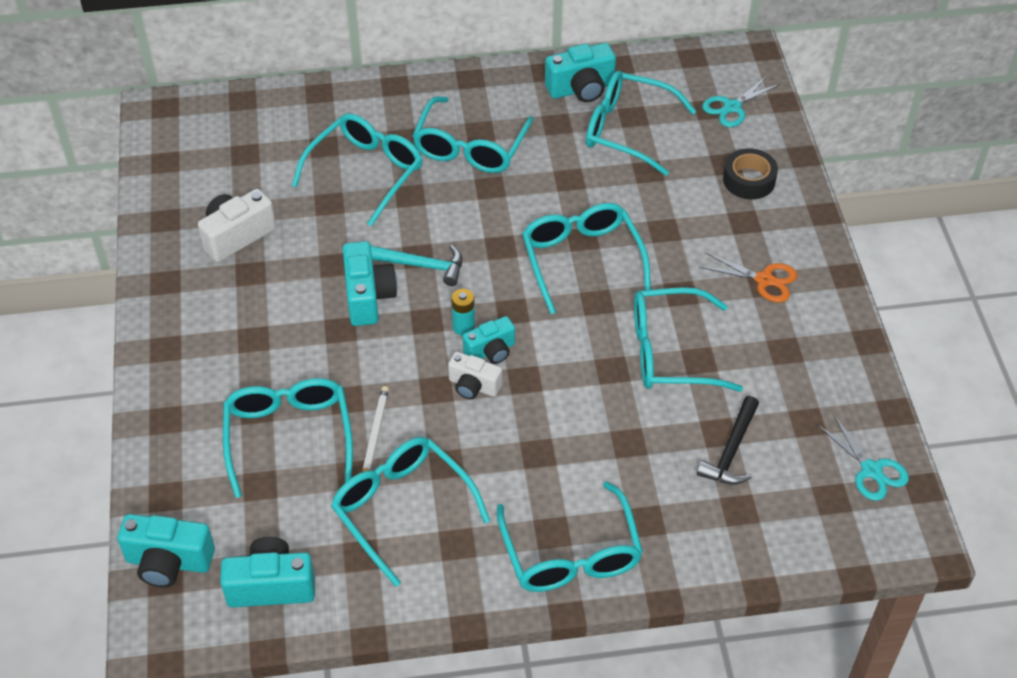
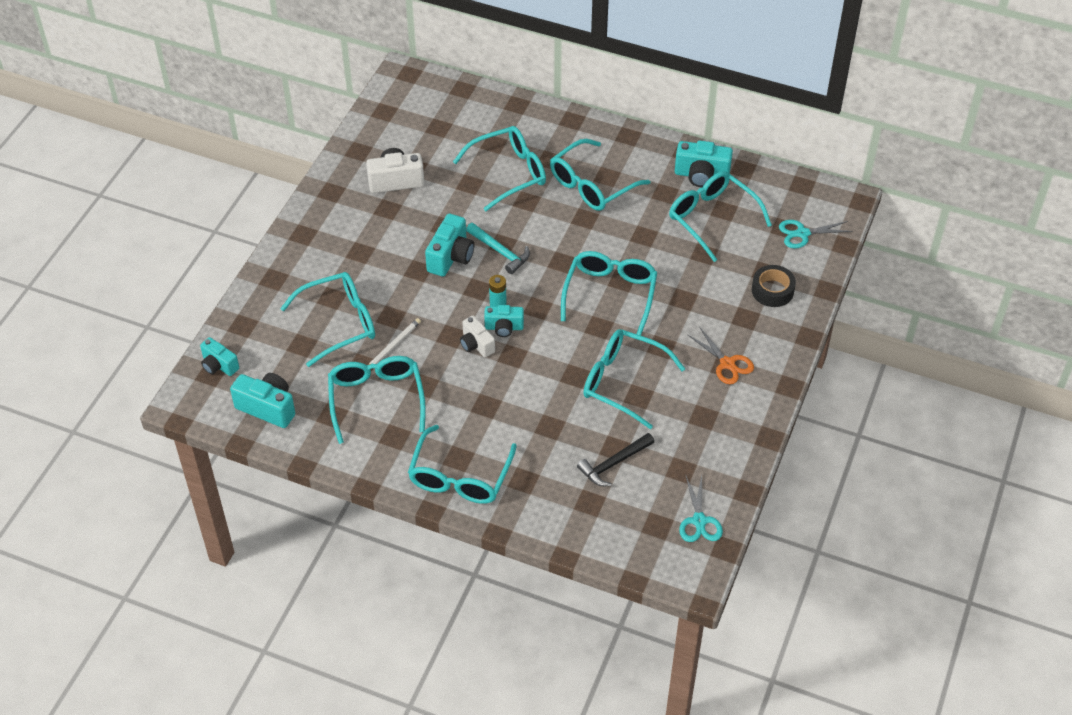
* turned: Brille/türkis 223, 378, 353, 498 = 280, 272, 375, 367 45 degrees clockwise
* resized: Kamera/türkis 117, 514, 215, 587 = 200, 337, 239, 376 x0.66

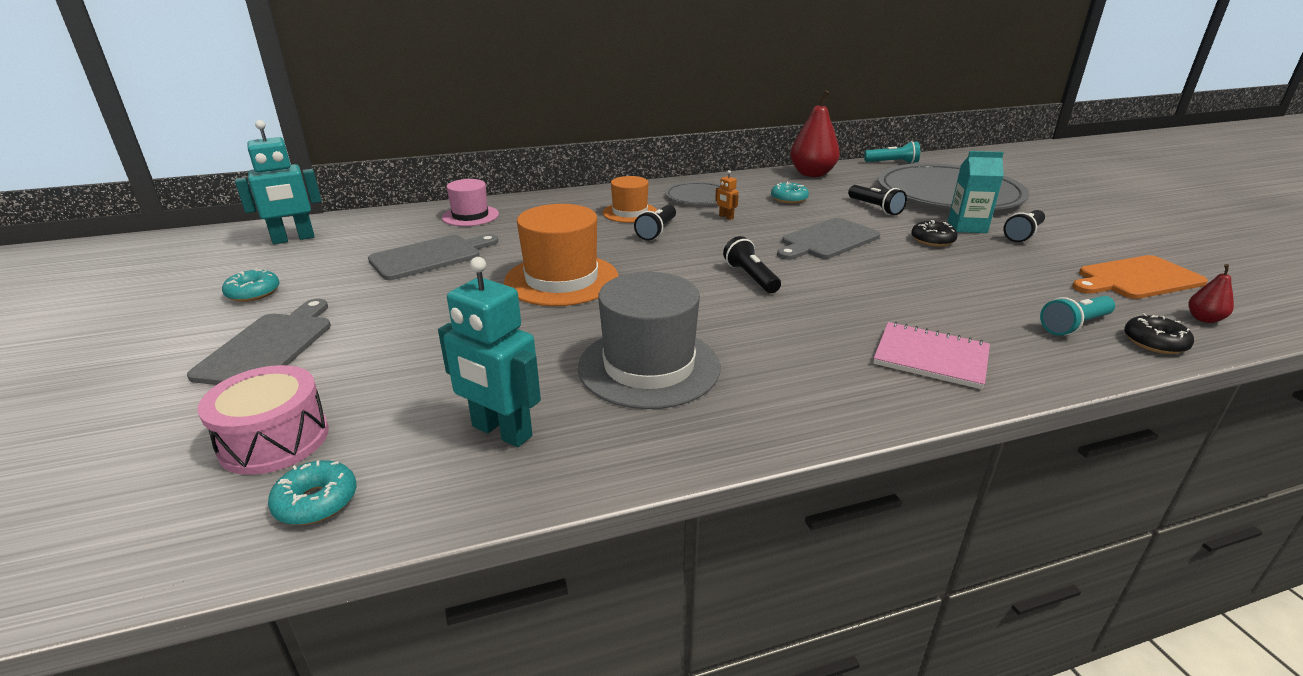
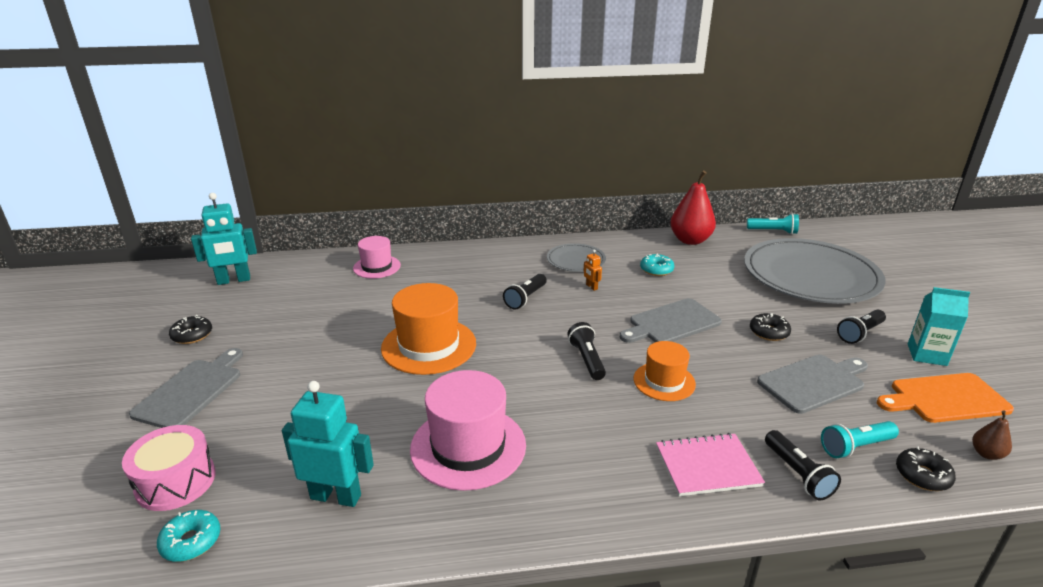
* moved: Getränkekarton/türkis 948, 151, 1004, 233 to 908, 287, 970, 366
* moved: Hut/orange 603, 176, 657, 223 to 634, 341, 696, 401
* moved: Taschenlampe/schwarz 848, 185, 907, 215 to 765, 430, 841, 500
* moved: Schneidebrett/grau 368, 234, 498, 280 to 757, 355, 868, 414
* turned: Roboter/türkis 438, 257, 541, 447 = 282, 381, 374, 507 150 degrees clockwise
* recoloured: Birne/rot 1188, 264, 1234, 323 to Birne/braun 972, 410, 1012, 460
* recoloured: Donut/türkis 222, 268, 280, 302 to Donut/schwarz 169, 315, 212, 344
* recoloured: Hut/grau 578, 272, 721, 409 to Hut/rosa 410, 370, 526, 491
* turned: Notizbuch/rosa 873, 322, 990, 389 = 656, 433, 765, 496 45 degrees counterclockwise

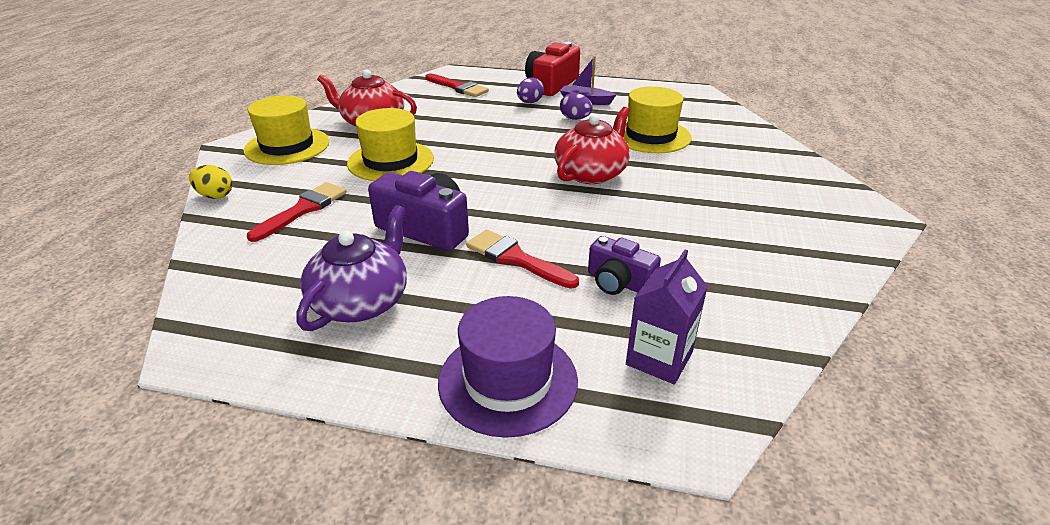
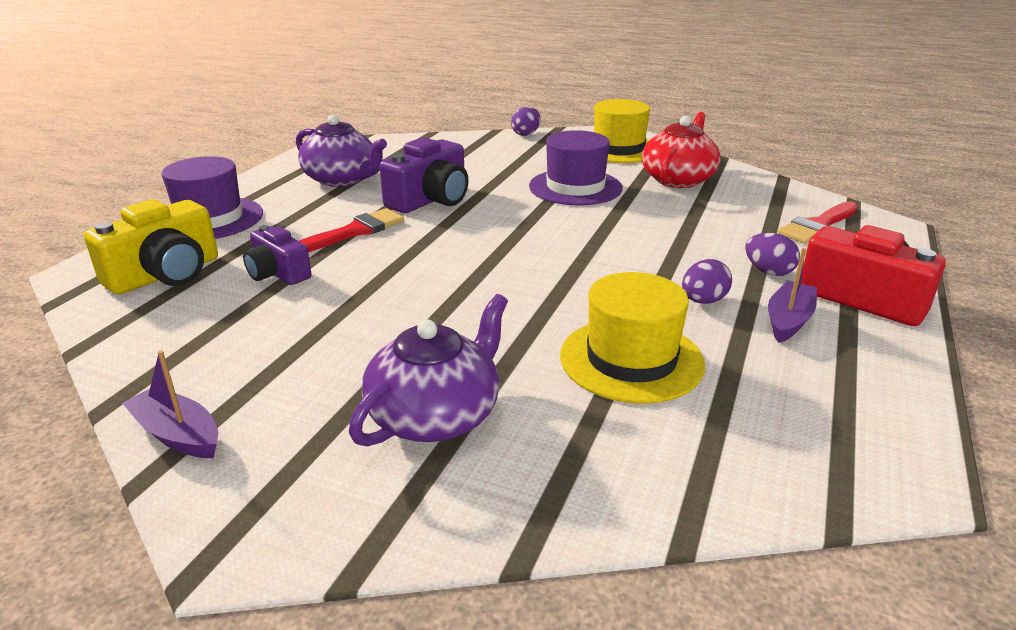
* removed: Teekanne/rot 554, 107, 630, 184
* recoloured: Hut/gelb 347, 108, 434, 181 to Hut/lila 529, 130, 623, 205
* recoloured: Ei/gelb 189, 165, 232, 199 to Ei/lila 511, 107, 541, 136
* removed: Pinsel/rot 247, 182, 347, 242
* turned: Kamera/lila 588, 236, 661, 295 = 243, 225, 312, 285 90 degrees counterclockwise
* replaced: Getränkekarton/lila 626, 250, 708, 384 to Kamera/gelb 84, 199, 218, 294
* added: Teekanne/lila 349, 294, 508, 446
* added: Boot/lila 122, 351, 218, 458

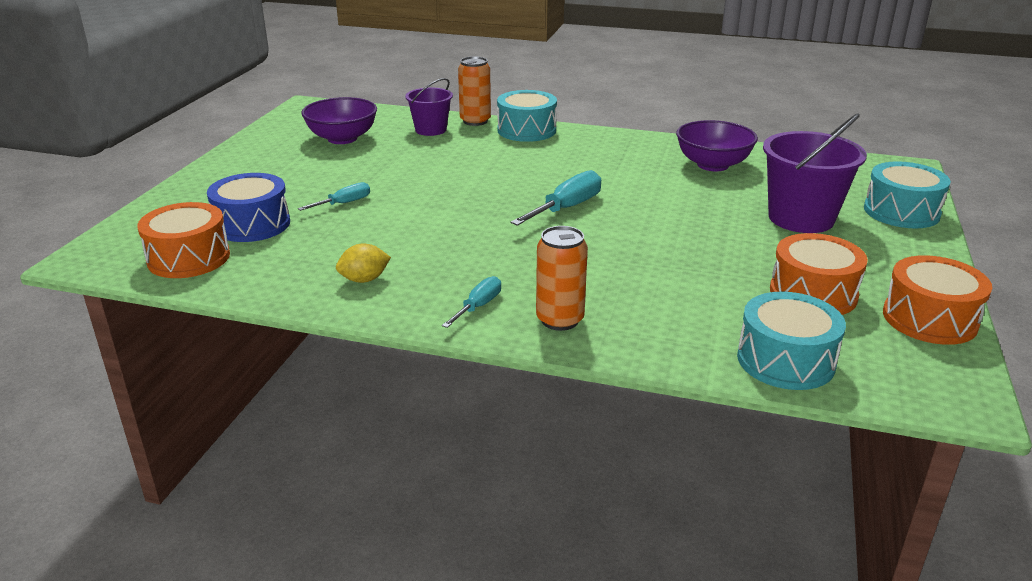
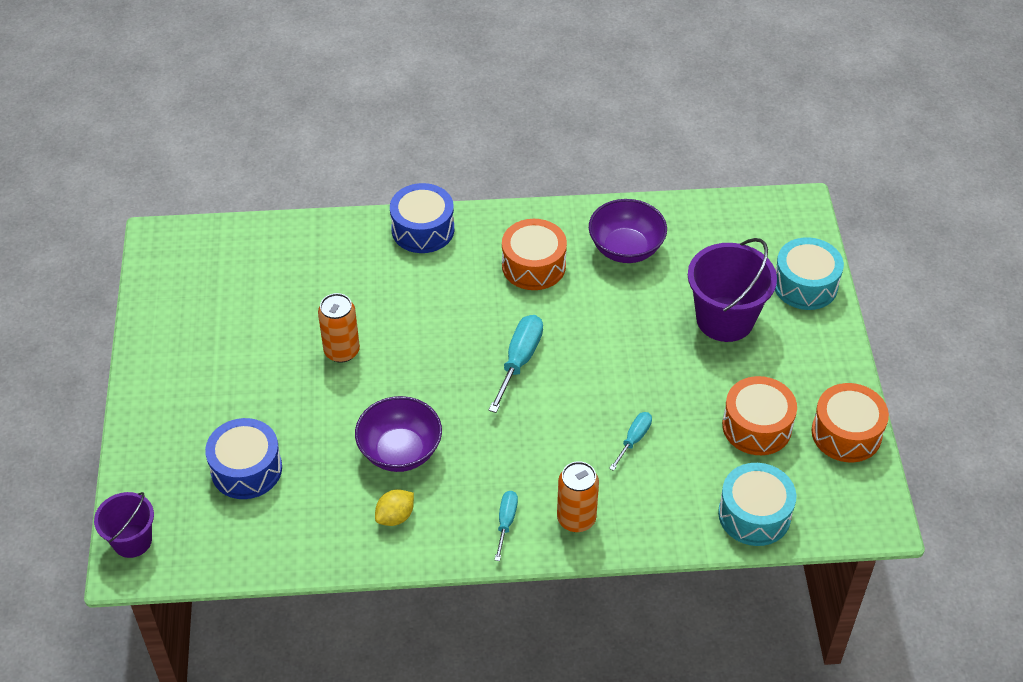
* moved: Dose/orange 458, 56, 491, 126 to 318, 293, 360, 363
* moved: Eimer/lila 405, 78, 453, 136 to 94, 492, 154, 558
* recoloured: Trommel/türkis 497, 90, 557, 142 to Trommel/blau 390, 183, 454, 253
* moved: Schüssel/lila 301, 97, 377, 144 to 355, 396, 442, 472
* moved: Schraubenzieher/türkis 298, 182, 370, 211 to 609, 412, 652, 471
* moved: Trommel/orange 137, 202, 230, 278 to 502, 219, 567, 290

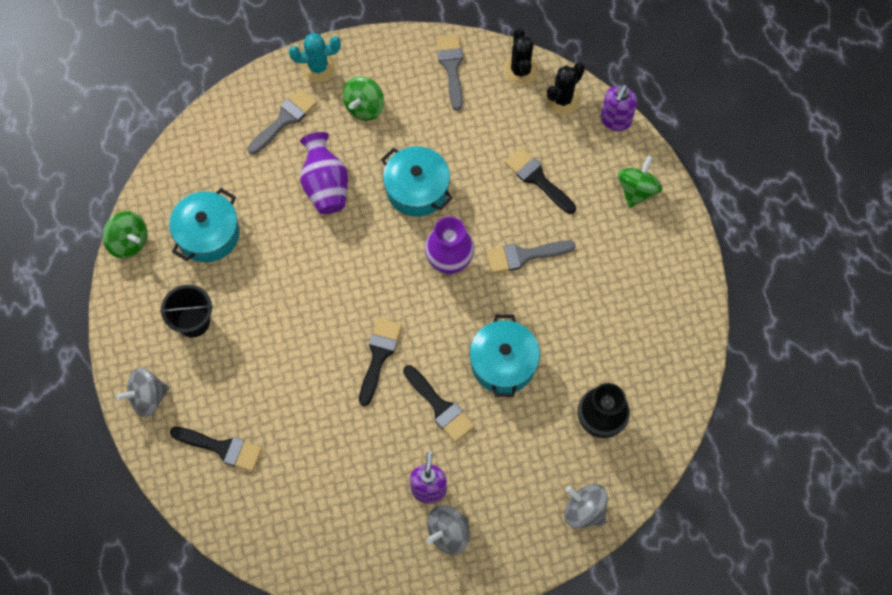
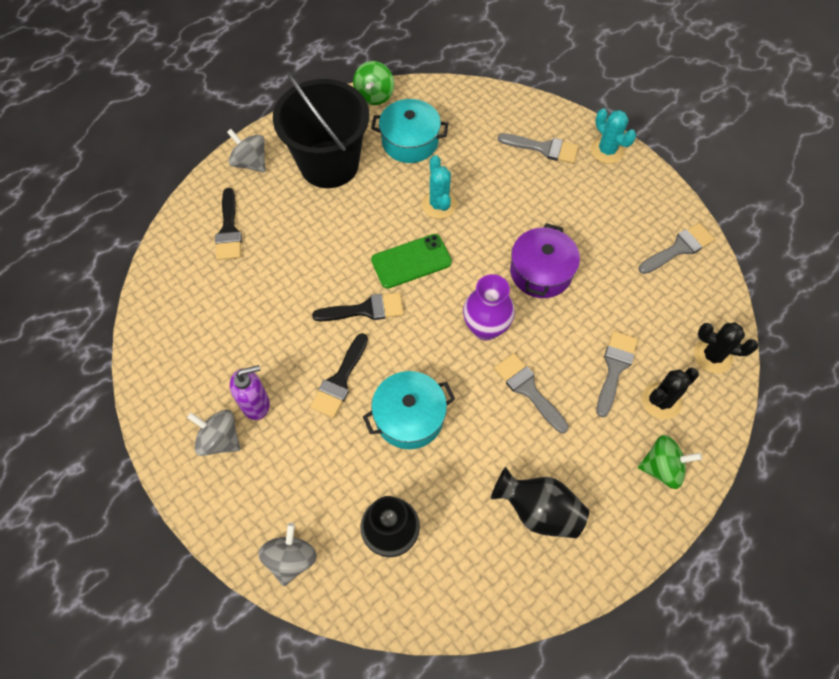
* moved: Kaktus/schwarz 503, 28, 538, 85 to 642, 368, 699, 420
* removed: Kreisel/grün 343, 76, 384, 121
* removed: Seifenspender/lila 600, 84, 637, 131
* removed: Vase/lila 300, 132, 348, 214
* recoloured: Kochtopf/türkis 381, 146, 453, 217 to Kochtopf/lila 510, 223, 580, 298
* recoloured: Pinsel/schwarz 504, 147, 576, 214 to Pinsel/grau 597, 331, 638, 417
* resized: Eimer/schwarz 160, 285, 213, 337 = 273, 72, 369, 188 x1.99
* added: Kaktus/türkis 422, 155, 457, 219
* added: Handy/grün 371, 234, 452, 289
* added: Vase/schwarz 491, 467, 589, 538

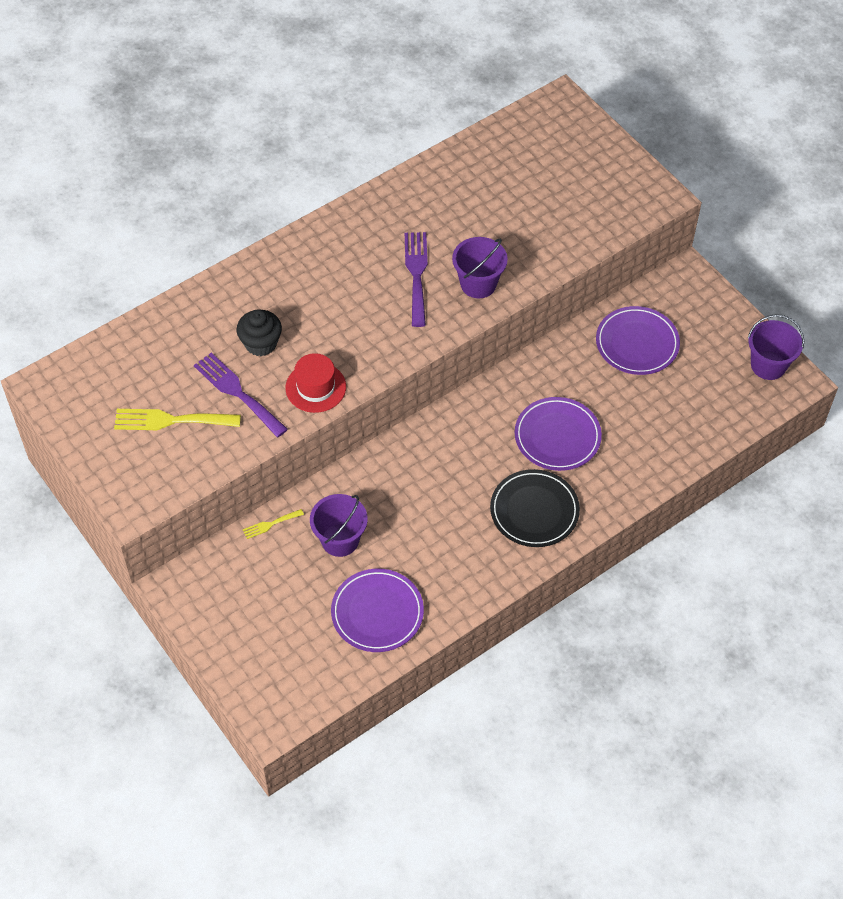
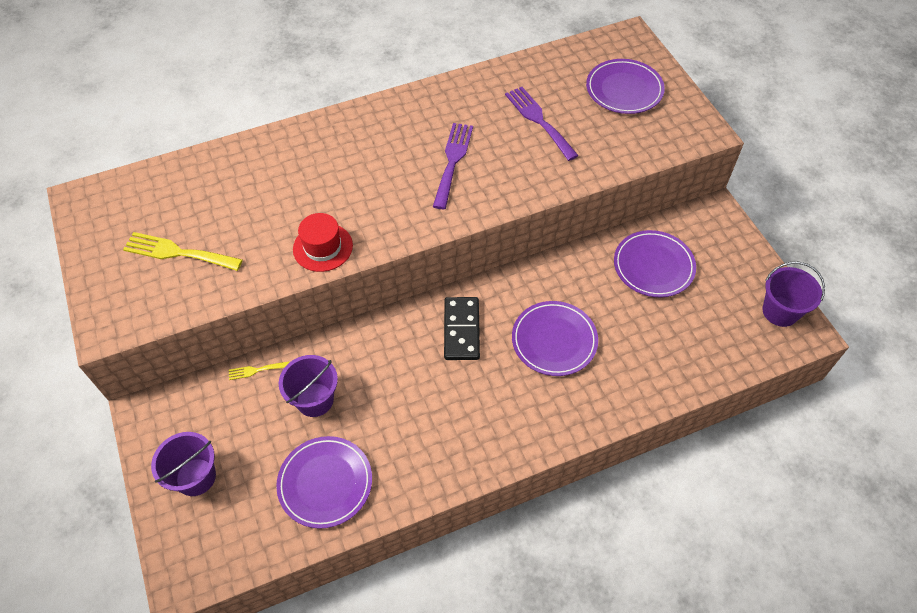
* moved: Eimer/lila 452, 237, 508, 298 to 151, 432, 216, 496
* removed: Muffin/schwarz 236, 309, 282, 356
* moved: Gabel/lila 194, 353, 288, 437 to 505, 87, 579, 161
* removed: Teller/schwarz 490, 469, 580, 547
* added: Teller/lila 586, 59, 665, 114
* added: Dominostein/schwarz 444, 297, 480, 360

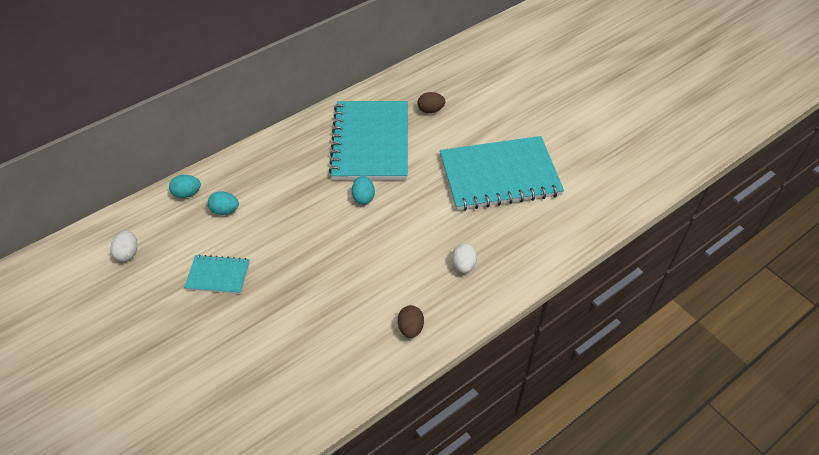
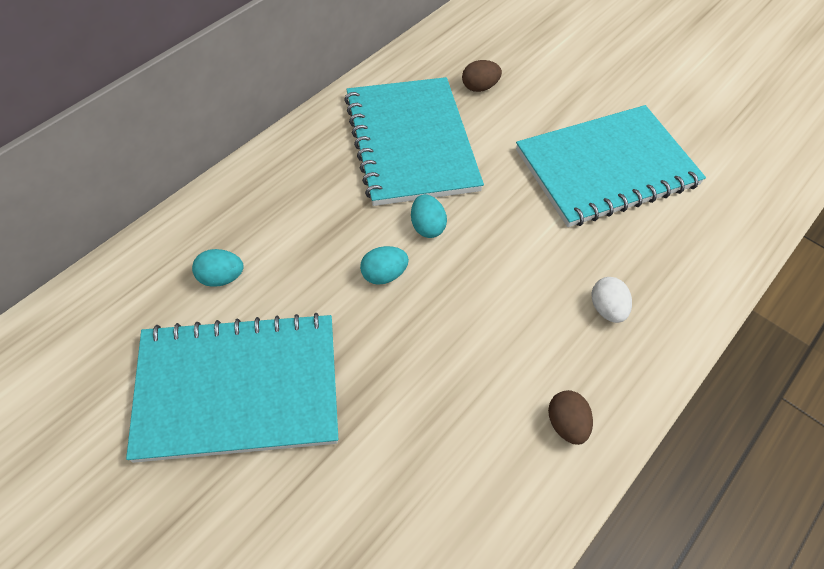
* moved: Ei/türkis 169, 175, 201, 198 to 360, 246, 409, 285
* removed: Ei/weiß 111, 231, 137, 262
* resized: Notizbuch/türkis 184, 254, 250, 294 = 126, 313, 338, 463 x2.11

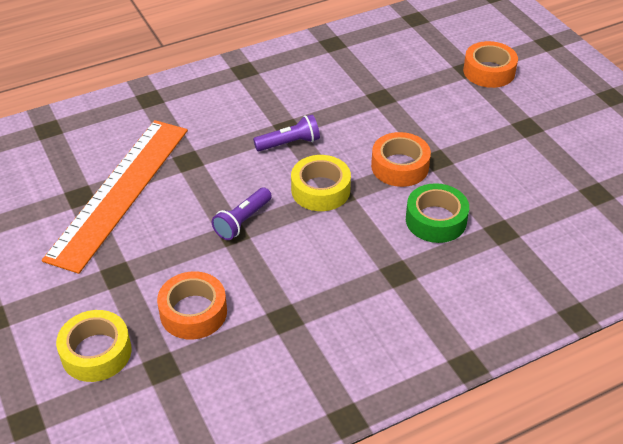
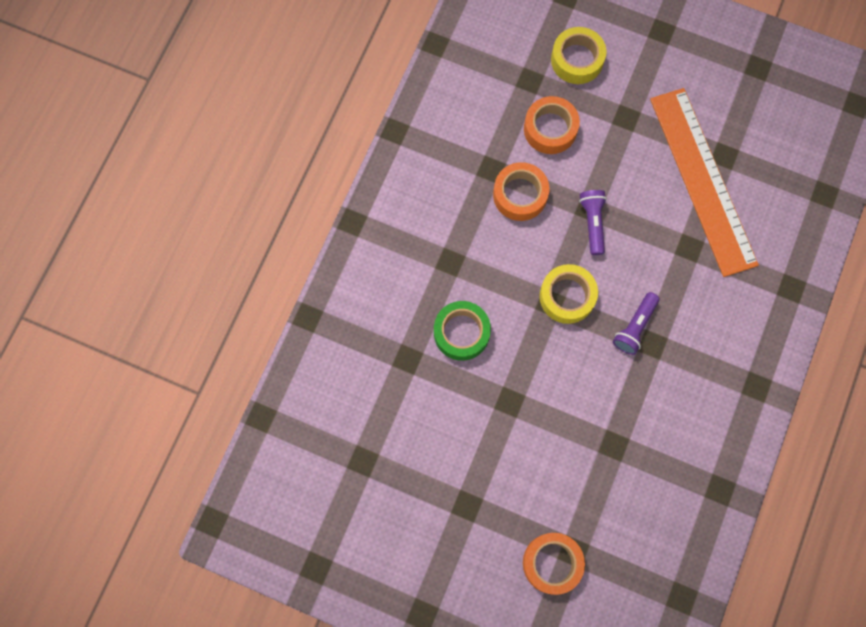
* moved: Klebeband/orange 371, 132, 431, 187 to 493, 162, 549, 221

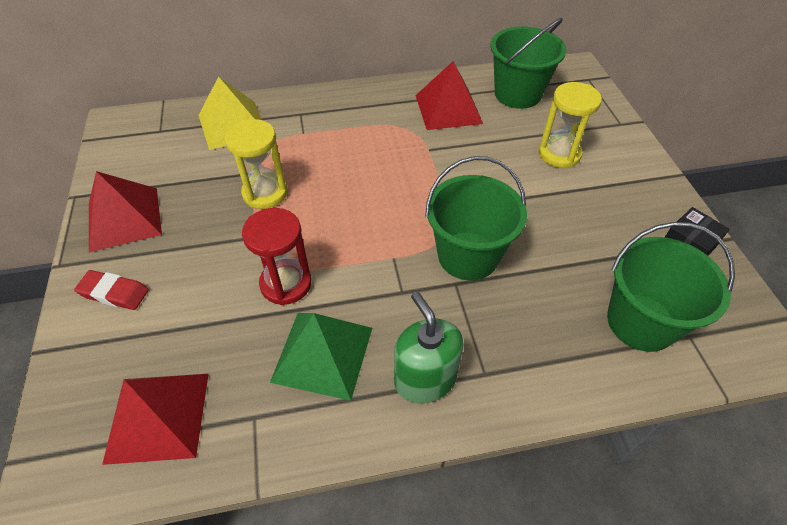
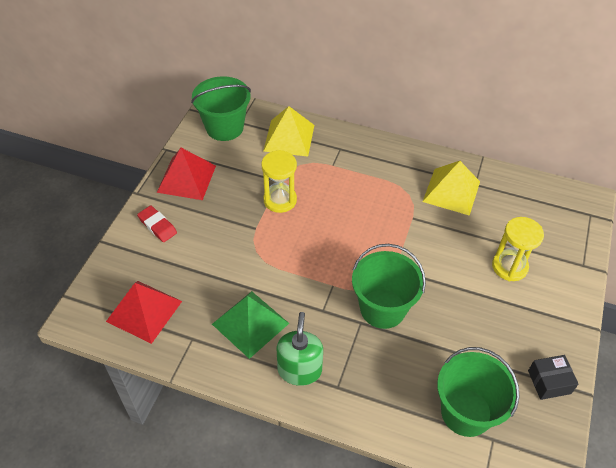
* moved: Eimer/grün 490, 18, 566, 109 to 191, 76, 251, 141
* recoloured: Pyramide/rot 415, 61, 483, 130 to Pyramide/gelb 423, 161, 480, 216
* removed: Sanduhr/rot 242, 208, 312, 305

